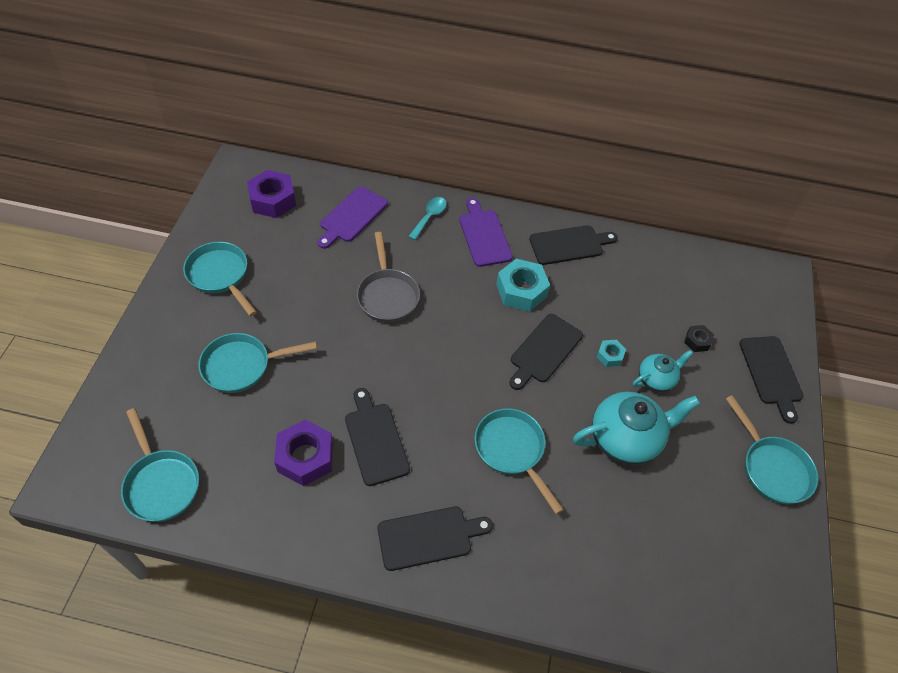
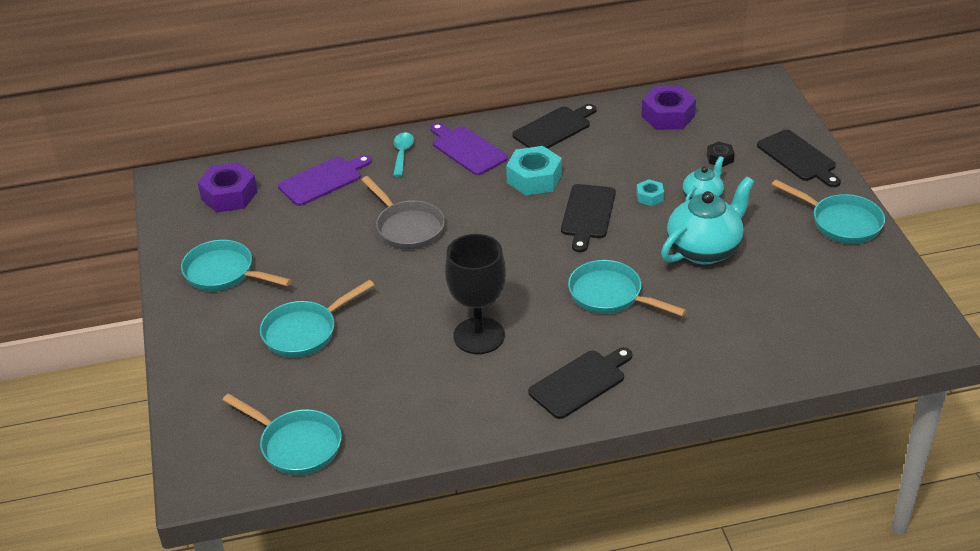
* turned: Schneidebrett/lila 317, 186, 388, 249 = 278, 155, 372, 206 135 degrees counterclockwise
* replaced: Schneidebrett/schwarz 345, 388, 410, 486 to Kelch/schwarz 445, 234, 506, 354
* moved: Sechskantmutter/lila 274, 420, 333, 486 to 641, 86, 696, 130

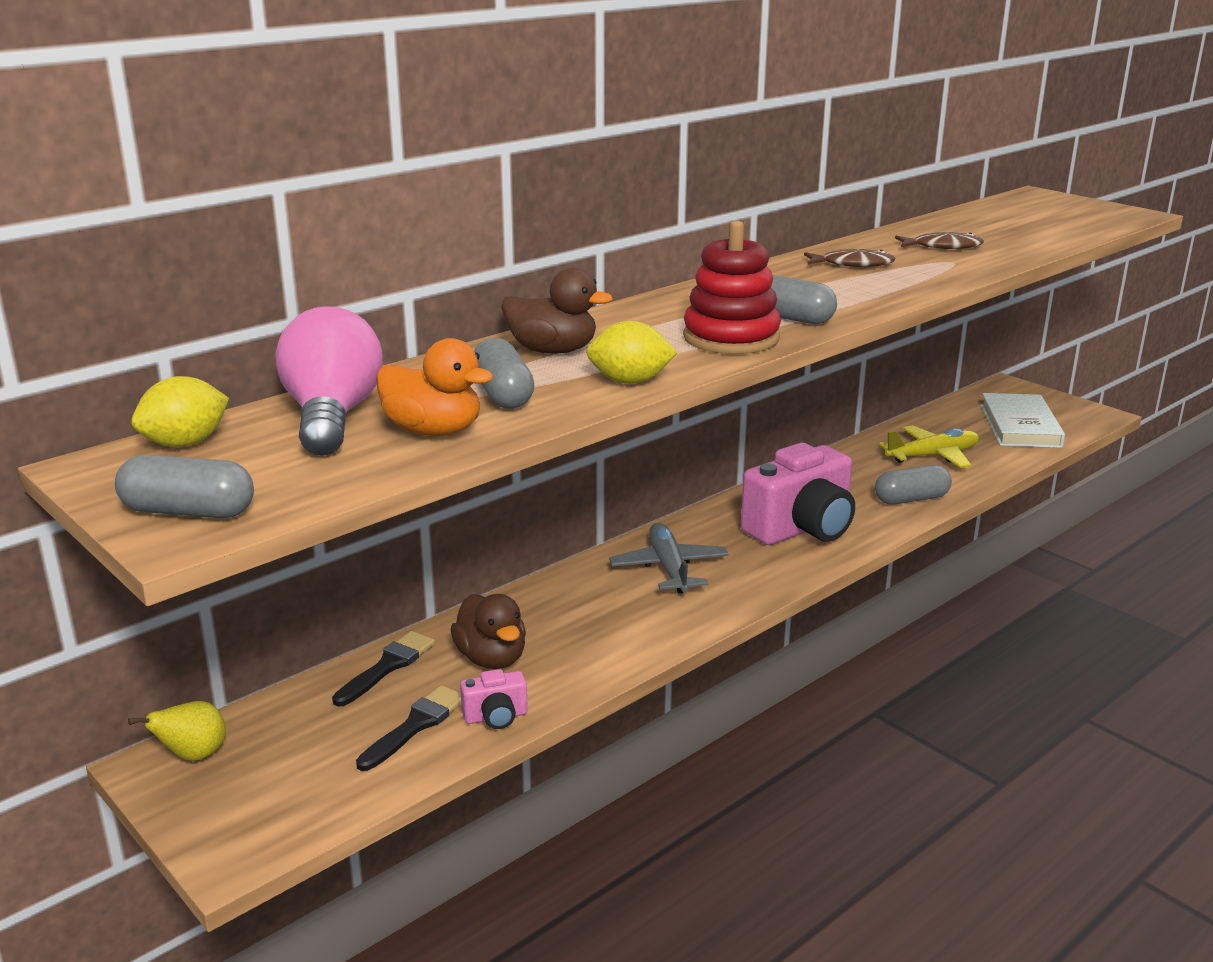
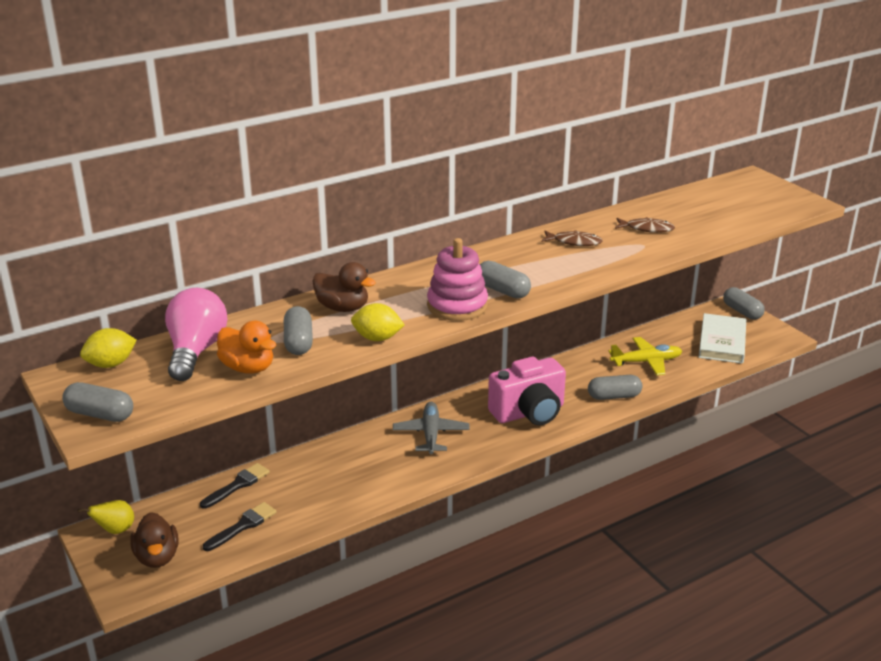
* recoloured: Stapelspielzeug/rot 683, 221, 781, 354 to Stapelspielzeug/rosa 427, 238, 488, 321
* moved: Ente/braun 451, 594, 526, 669 to 130, 512, 179, 568
* removed: Kamera/rosa 460, 669, 528, 729
* added: Kapsel/grau 723, 287, 765, 320

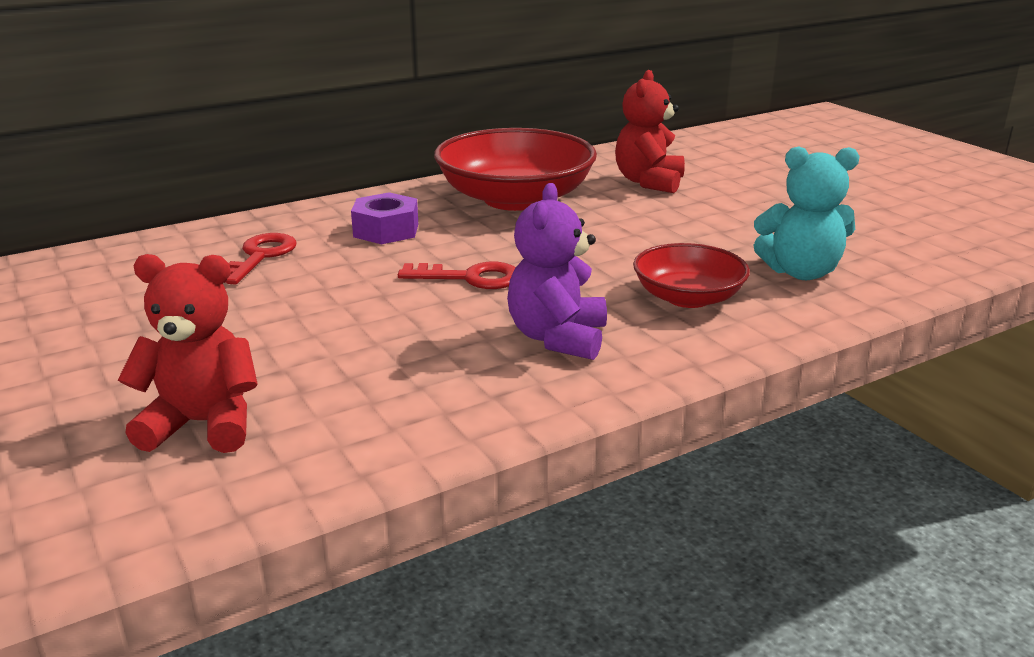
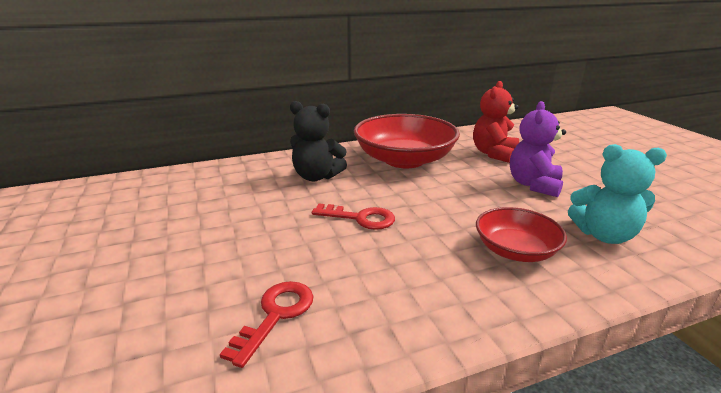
* moved: Teddybär/lila 507, 183, 607, 360 to 510, 101, 566, 197
* replaced: Sechskantmutter/lila 351, 192, 418, 244 to Teddybär/schwarz 290, 101, 347, 181
* moved: Schlüssel/rot 226, 233, 297, 285 to 220, 281, 314, 368
* removed: Teddybär/rot 118, 254, 258, 453

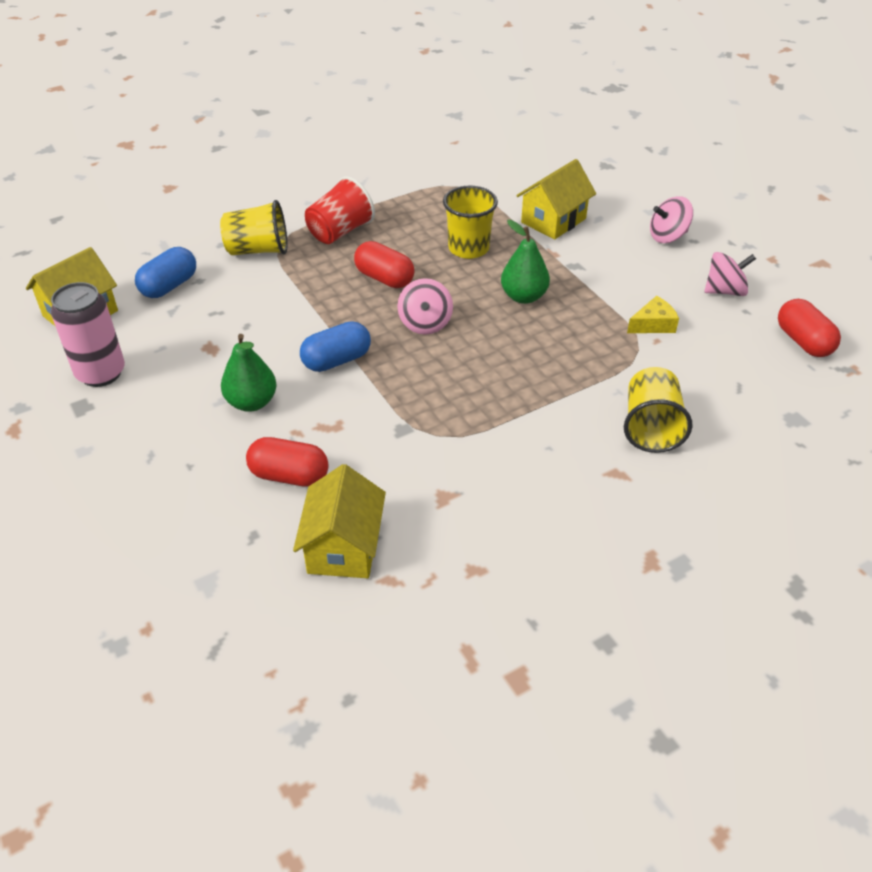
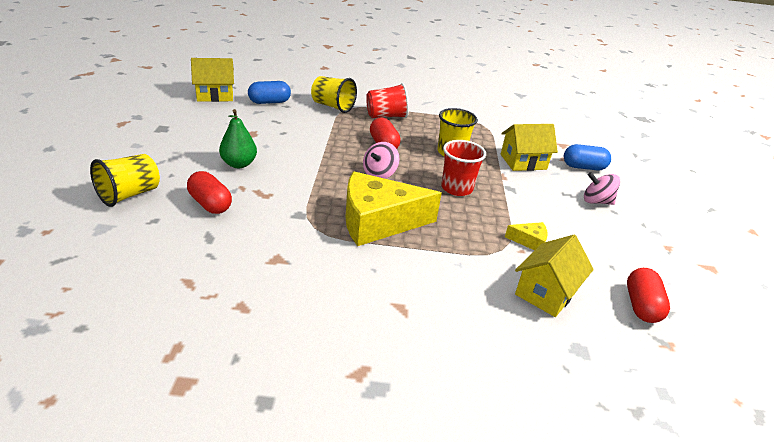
* replaced: Birne/grün 501, 220, 550, 304 to Becher/rot 441, 140, 486, 196
* removed: Kreisel/rosa 704, 252, 756, 296
* removed: Dose/rosa 51, 282, 125, 387
* moved: Kapsel/blau 300, 321, 371, 372 to 564, 144, 611, 171
* moved: Becher/gelb 624, 367, 693, 453 to 90, 154, 160, 207
* moved: Haus/gelb 293, 464, 386, 578 to 515, 235, 594, 317
* added: Käse/gelb 345, 171, 442, 246

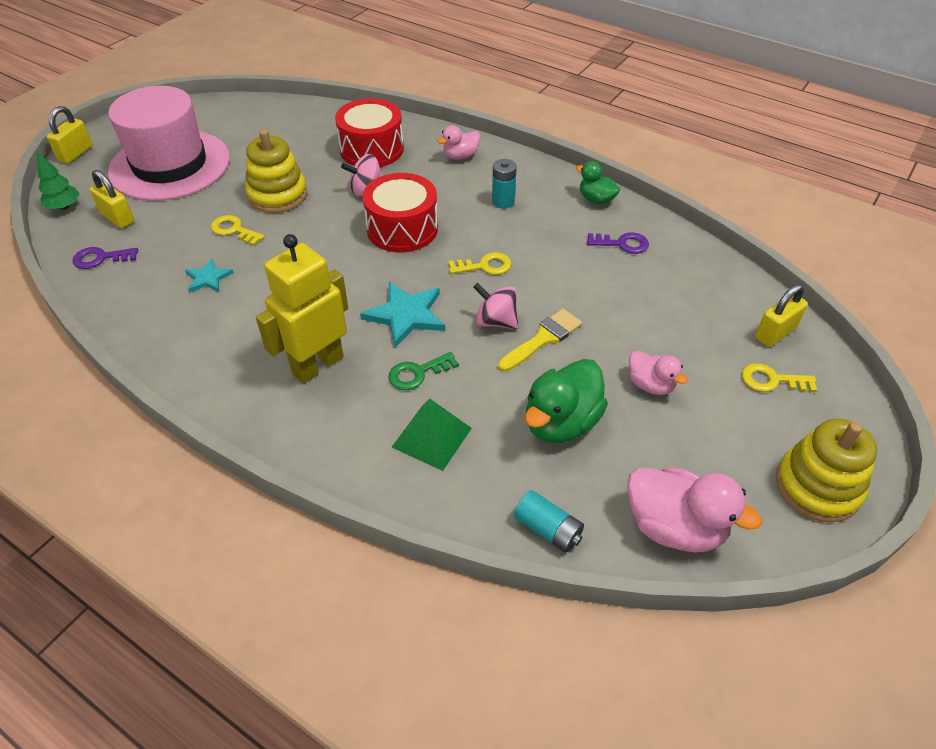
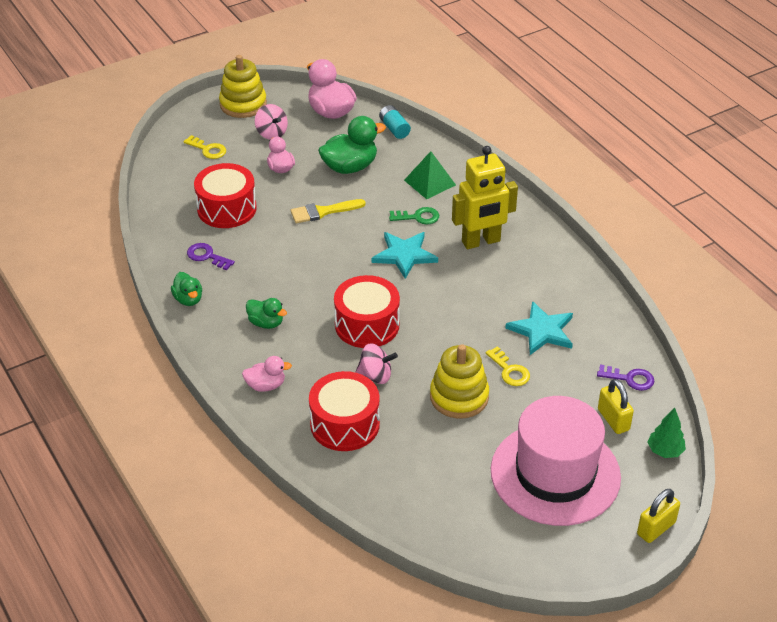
* replaced: Batterie/türkis 492, 159, 517, 209 to Ente/grün 246, 298, 287, 329
* removed: Schlüssel/gelb 448, 252, 512, 275
* resized: Stern/türkis 185, 259, 234, 293 = 505, 301, 573, 355 x1.72
* moved: Kreisel/rosa 473, 283, 519, 329 to 255, 104, 288, 140
* removed: Vorhängeschloss/gelb 755, 284, 808, 347
* added: Trommel/rot 194, 163, 256, 228

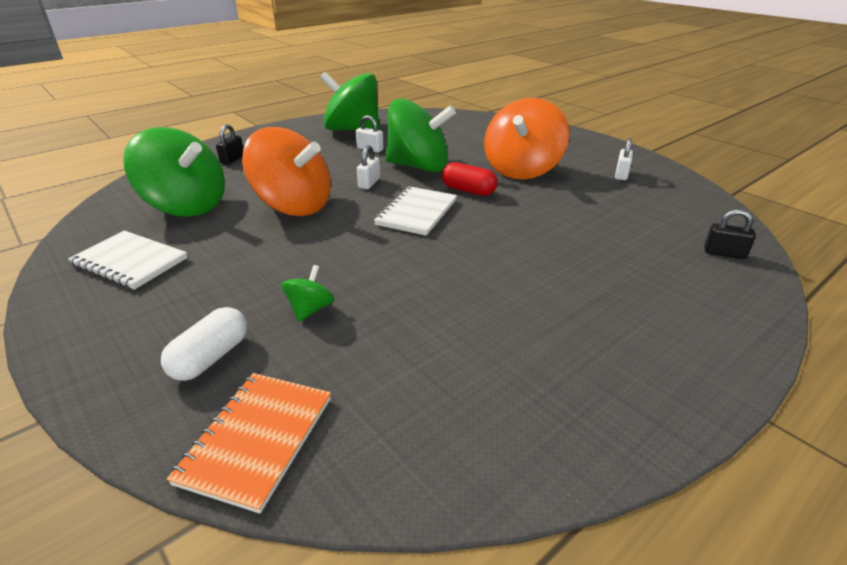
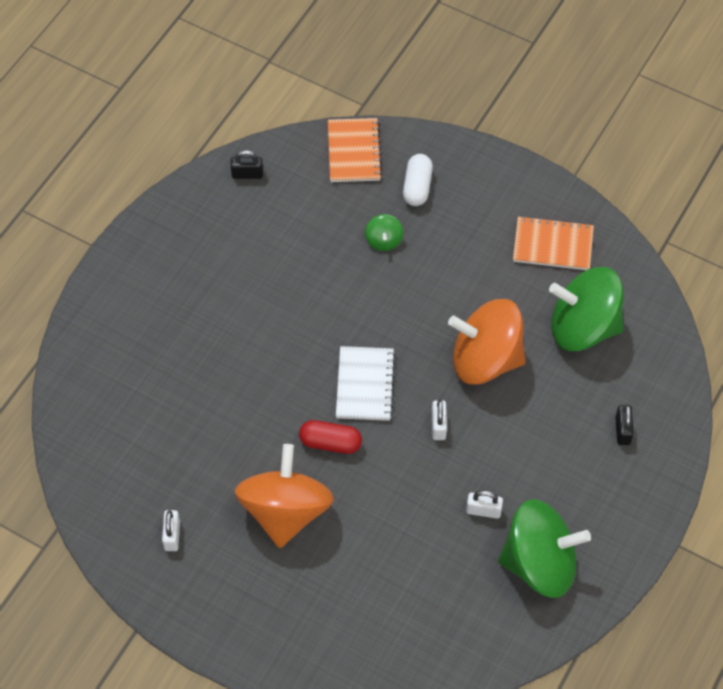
* removed: Kreisel/grün 385, 99, 456, 173
* moved: Vorhängeschloss/schwarz 704, 209, 756, 259 to 231, 150, 263, 179
* recoloured: Notizbuch/weiß 68, 230, 188, 290 to Notizbuch/orange 513, 216, 594, 270

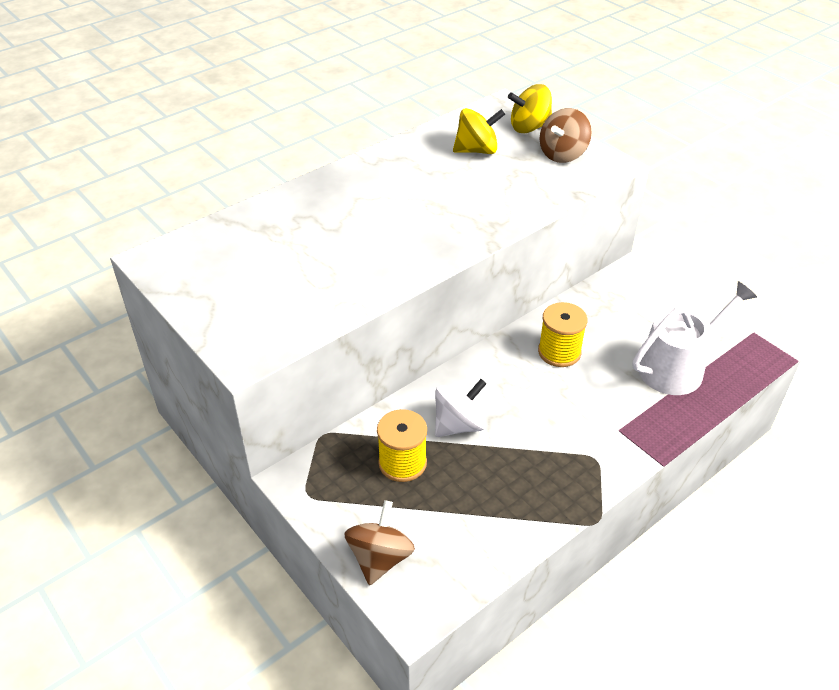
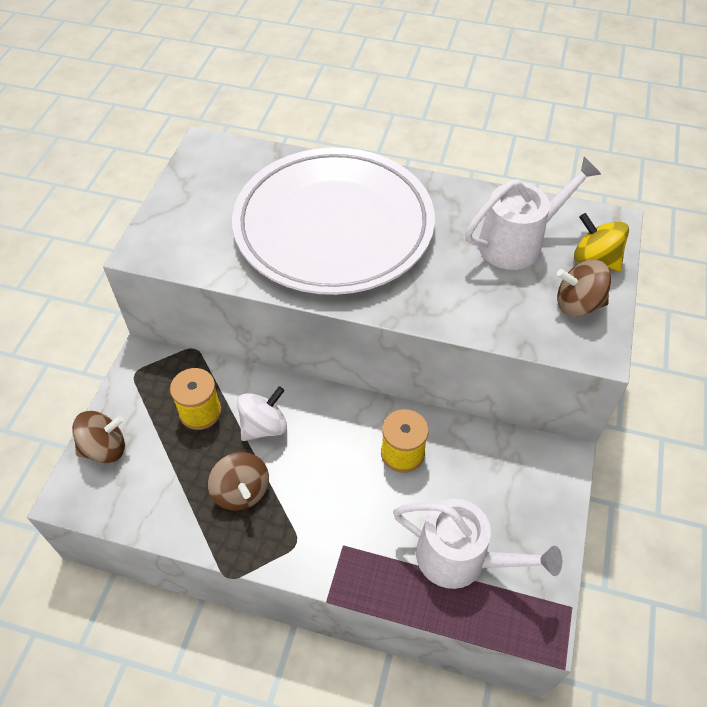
* replaced: Kreisel/gelb 453, 108, 505, 154 to Gießkanne/weiß 465, 157, 601, 270
* turned: Kreisel/weiß 435, 379, 487, 437 = 237, 386, 287, 441 60 degrees counterclockwise
* added: Teller/weiß 232, 148, 435, 295
* added: Kreisel/braun 208, 452, 269, 511

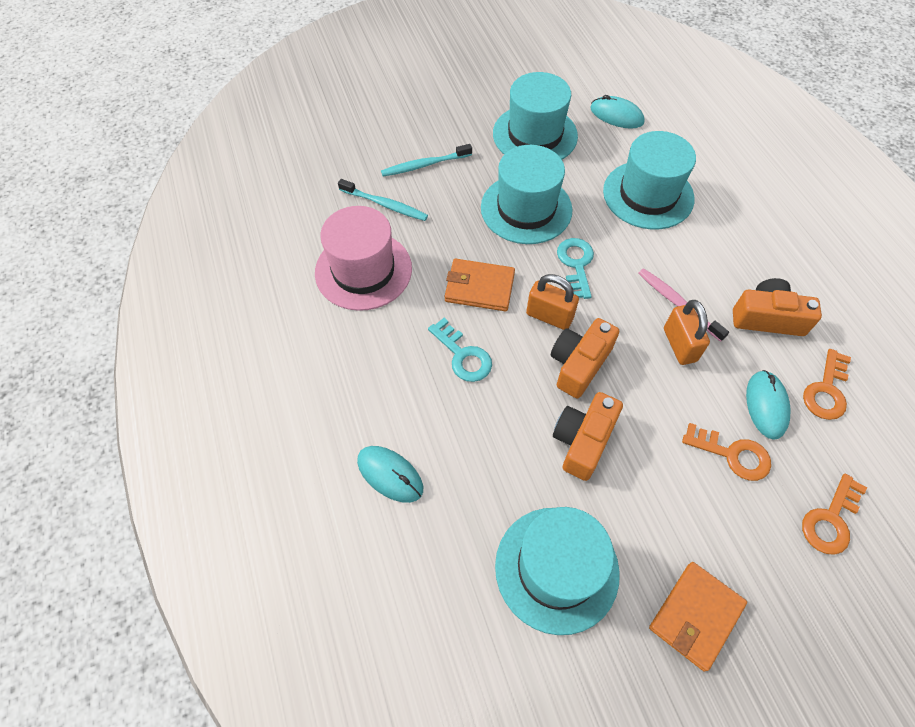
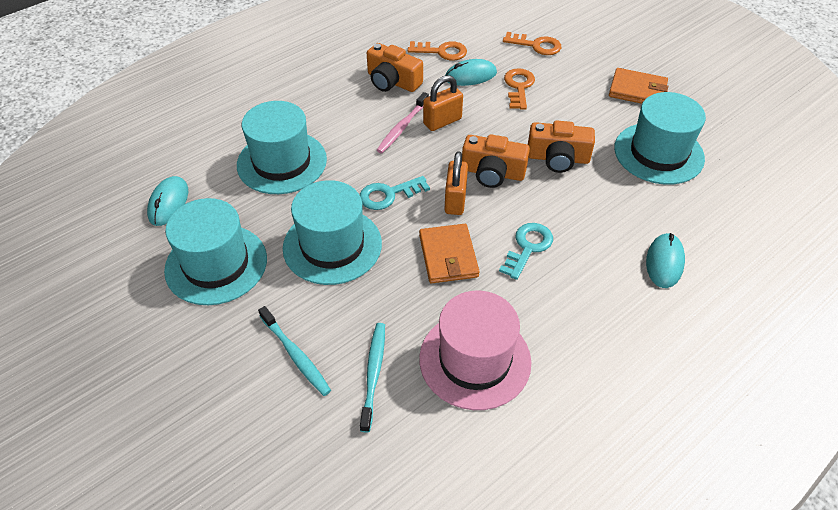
* turned: Kamera/orange 733, 278, 822, 336 = 367, 43, 423, 92 45 degrees counterclockwise

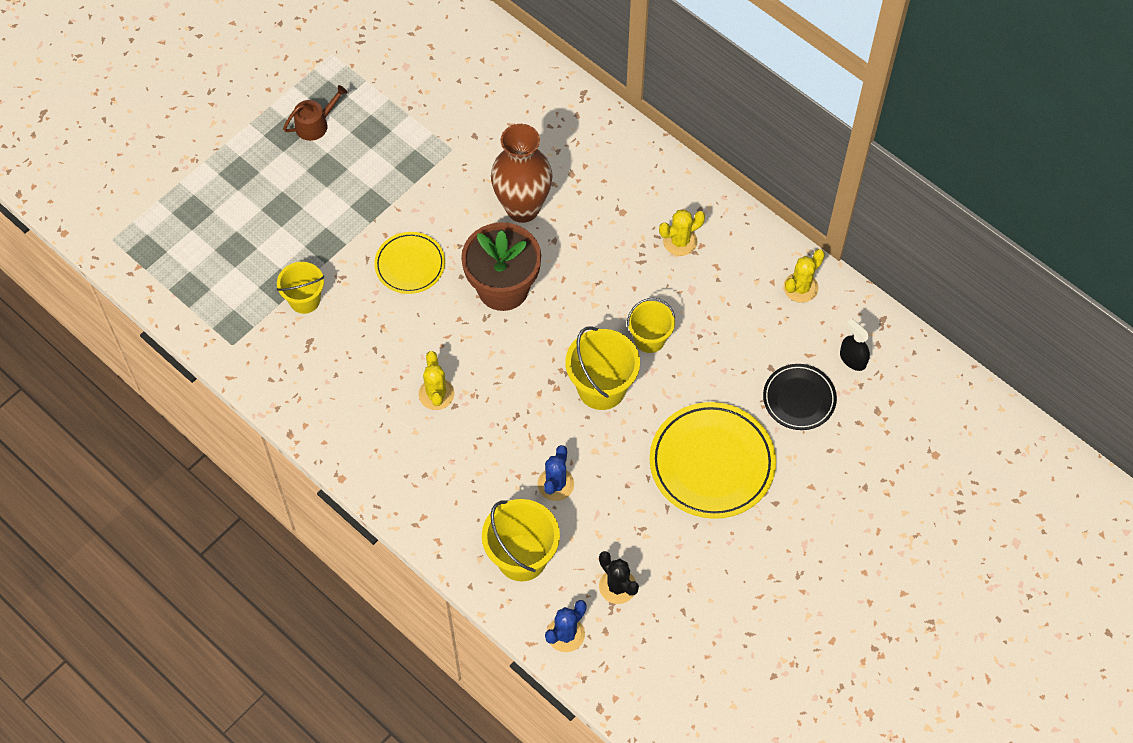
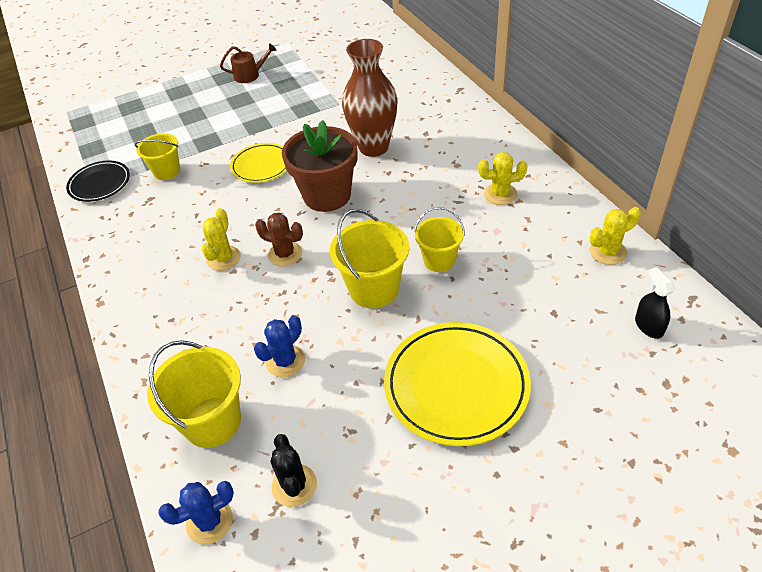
* moved: Teller/schwarz 763, 364, 837, 430 to 66, 161, 130, 202
* added: Kaktus/braun 255, 213, 303, 266

